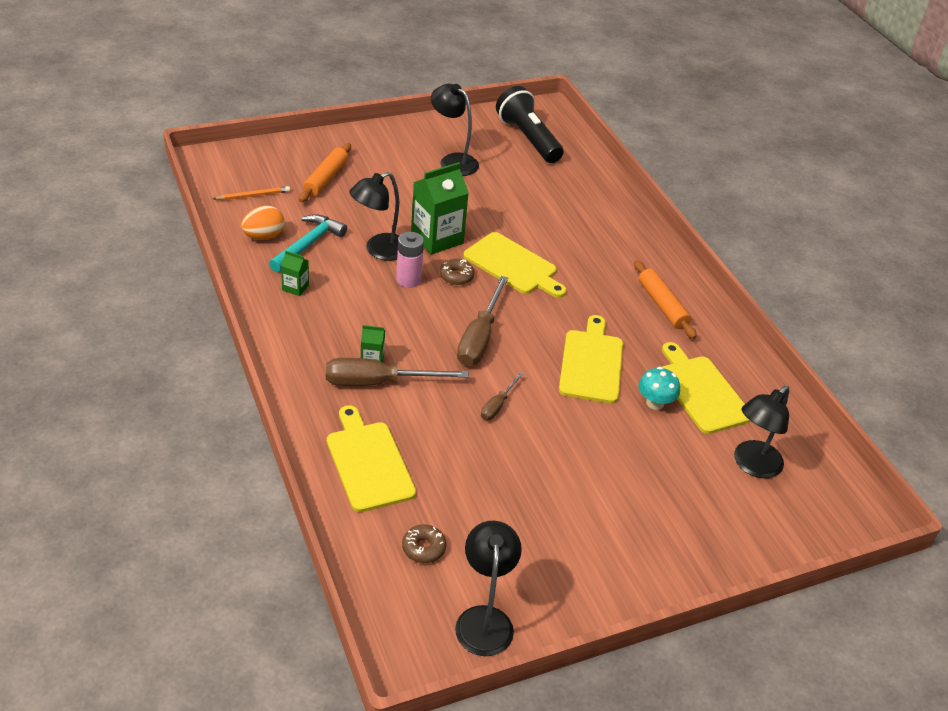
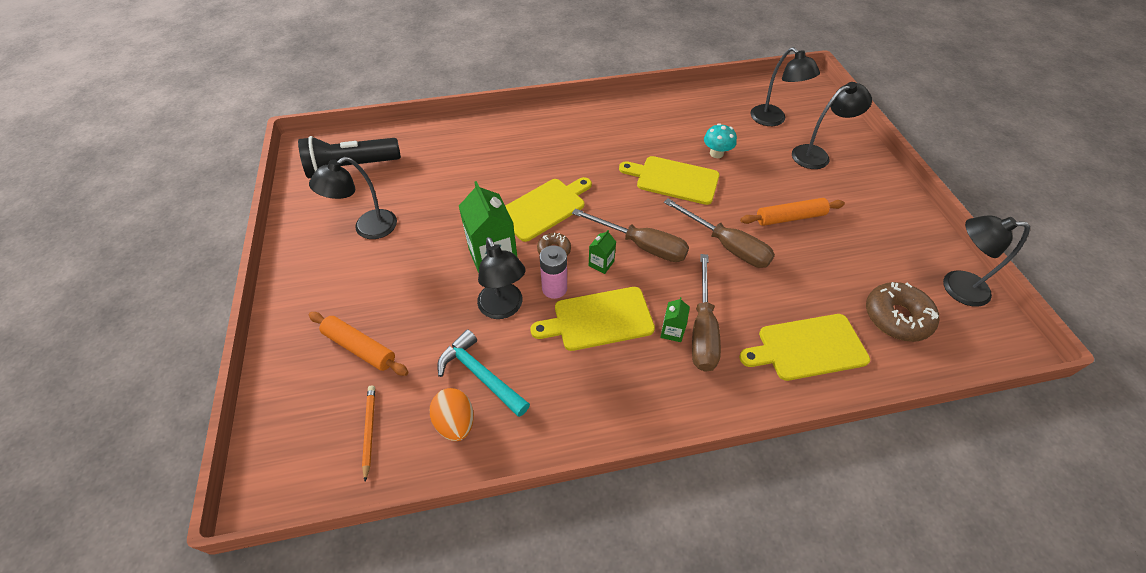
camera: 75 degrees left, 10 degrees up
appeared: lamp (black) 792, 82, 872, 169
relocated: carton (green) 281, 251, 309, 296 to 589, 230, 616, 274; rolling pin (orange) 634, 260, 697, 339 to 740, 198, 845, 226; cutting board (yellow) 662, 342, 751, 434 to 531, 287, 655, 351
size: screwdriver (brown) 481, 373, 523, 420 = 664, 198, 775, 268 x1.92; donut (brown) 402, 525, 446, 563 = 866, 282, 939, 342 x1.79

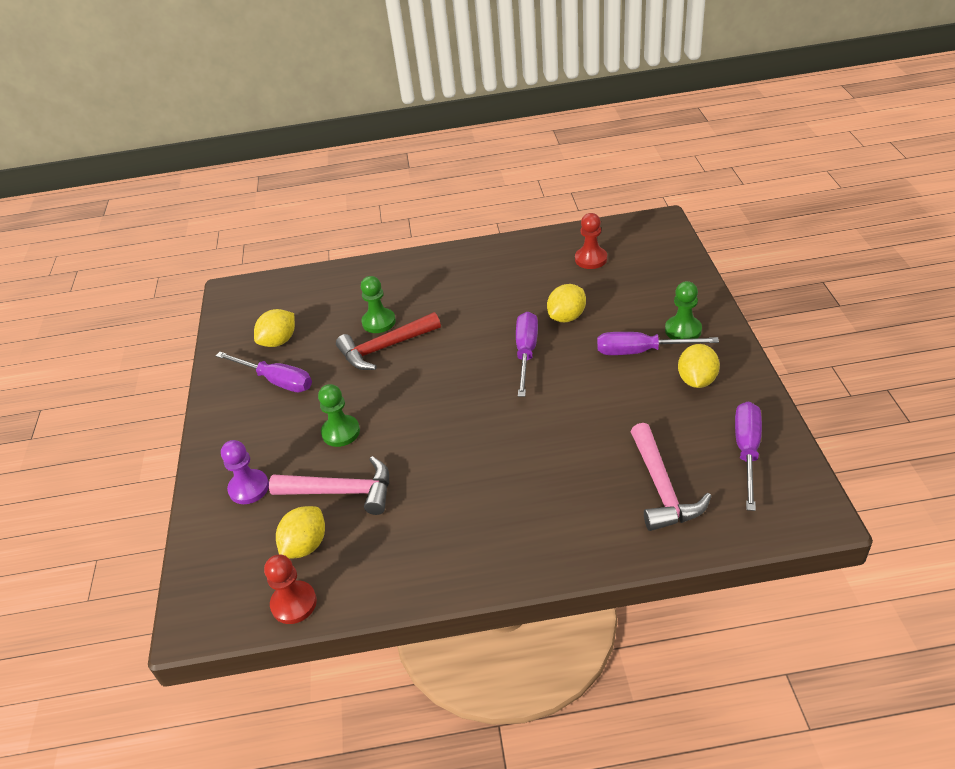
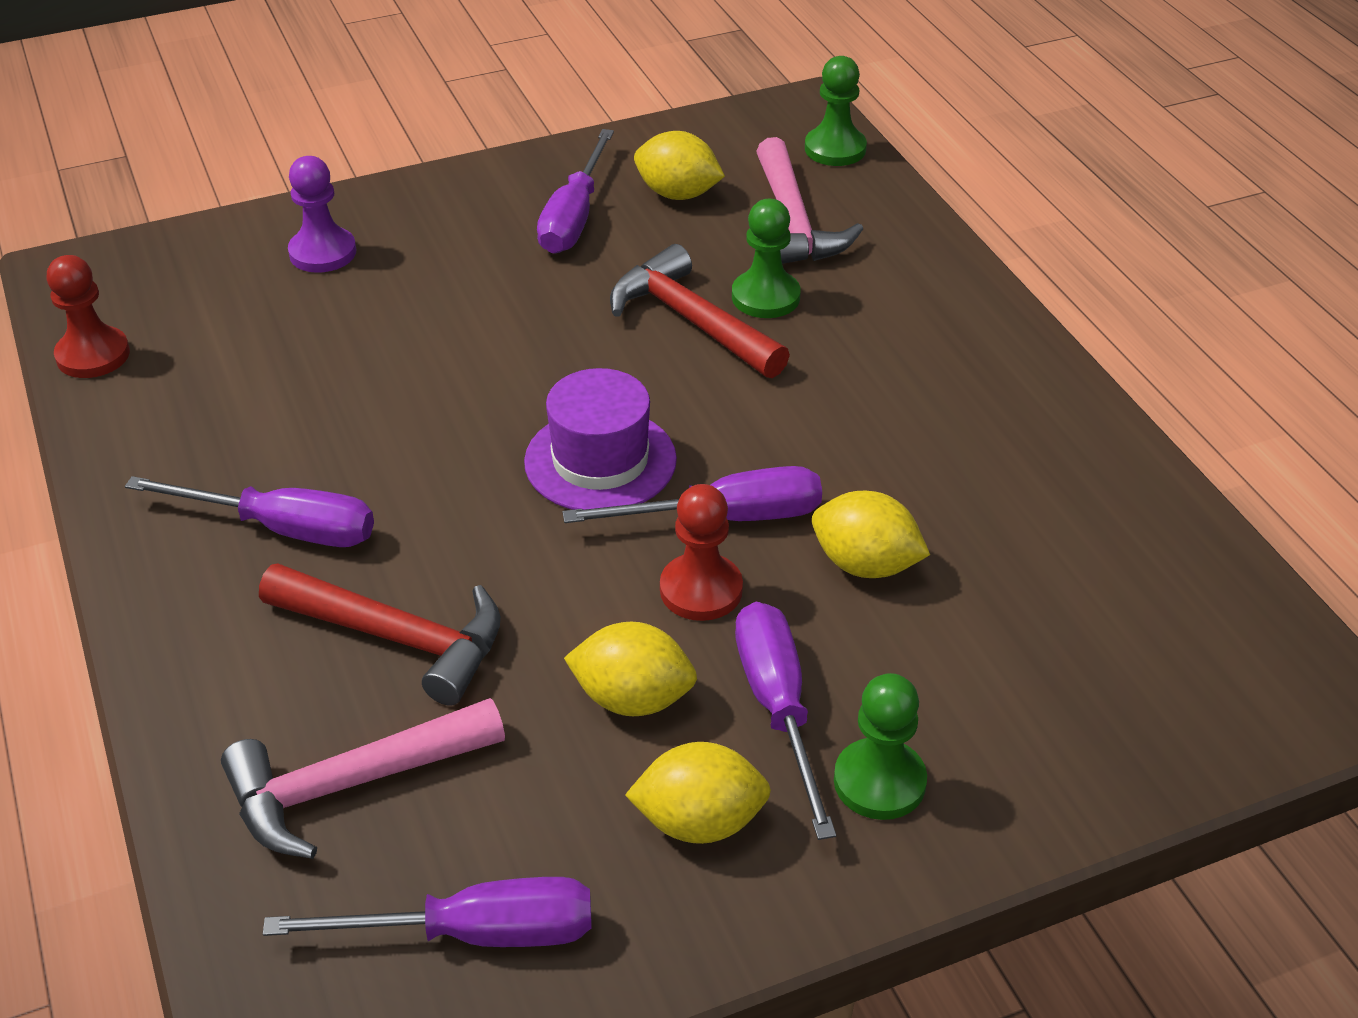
camera: 70 degrees right, 0 degrees up
appeared: hat (purple) 524, 368, 677, 510; screwdriver (purple) 125, 476, 374, 547; hammer (red) 259, 563, 501, 706
relocated: pawn (red) 575, 213, 607, 269 to 660, 484, 743, 621; pawn (green) 318, 384, 360, 447 to 805, 56, 867, 166; hammer (pink) 269, 456, 389, 515 to 756, 137, 863, 264; lemon (yellow) 276, 506, 325, 559 to 564, 622, 697, 716

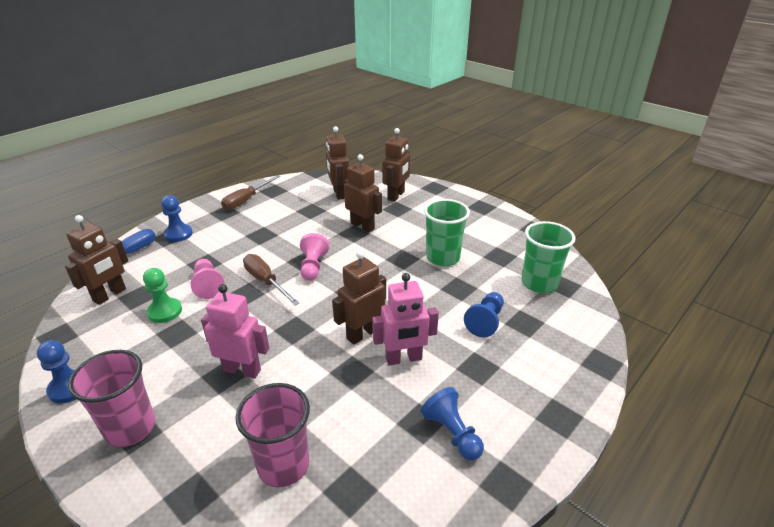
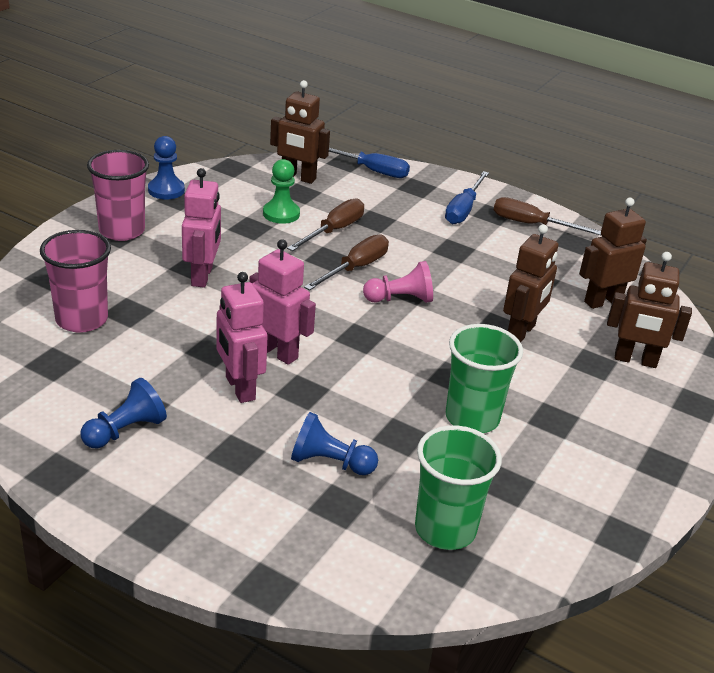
camera: 75 degrees right, 0 degrees up
missing: pawn (blue) 161, 195, 193, 242
appeared: screwdriver (blue) 445, 171, 489, 224
exchanged: pawn (pink) 191, 259, 225, 299 to screwdriver (brown) 287, 198, 364, 251
colour: robot (brown) 332, 251, 386, 345 to robot (pink) 250, 239, 316, 365

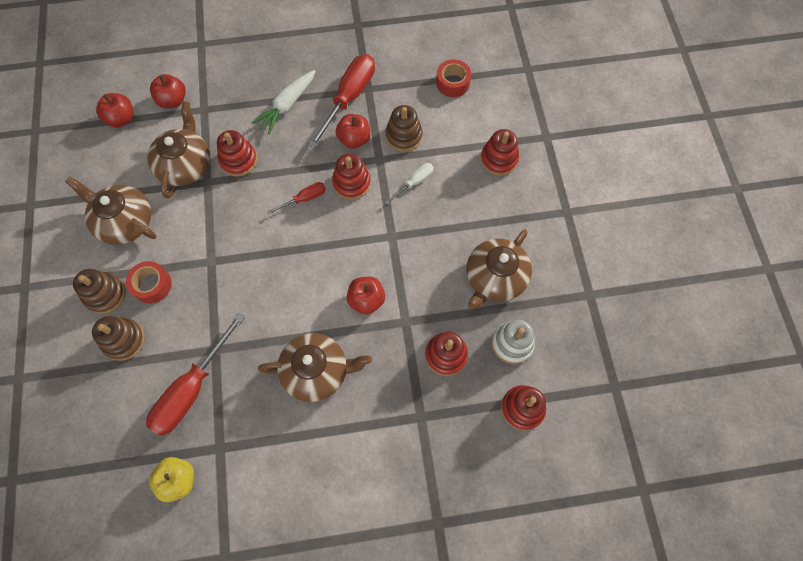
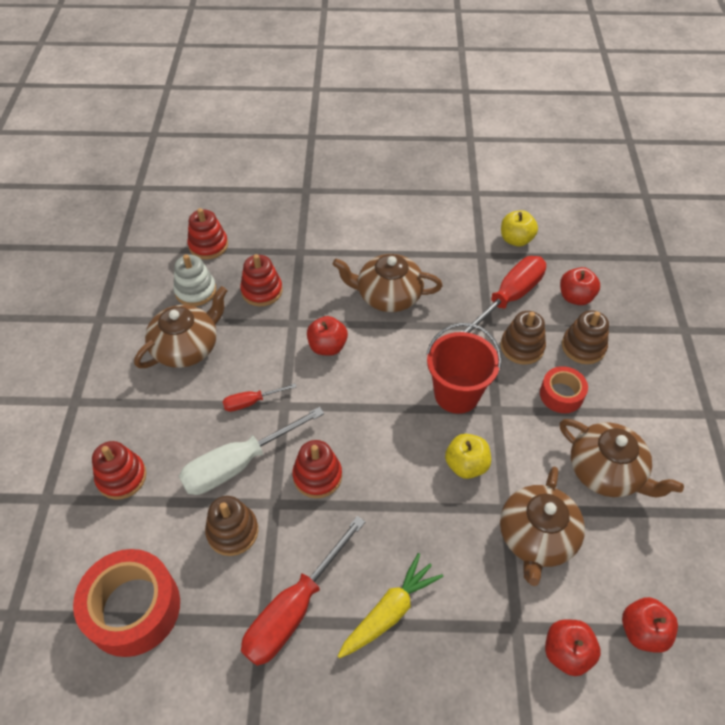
camera: 170 degrees left, 15 degrees down
missing: stacking toy (red) 217, 130, 257, 177
appeared: bucket (red) 426, 323, 501, 414; apple (yellow) 445, 434, 491, 479
relocated: apple (red) 336, 114, 370, 148 to 560, 267, 600, 305; screwdriver (red) 267, 182, 326, 215 to 222, 384, 296, 412; stacking toy (brown) 73, 269, 126, 314 to 501, 311, 546, 365
colour: carrot (white) 252, 70, 316, 135 to carrot (yellow) 338, 553, 443, 658
size: tape (red) 436, 60, 471, 97 = 73, 549, 180, 657 x1.78; screwdriver (white) 385, 163, 434, 204 = 179, 407, 324, 495 x1.98

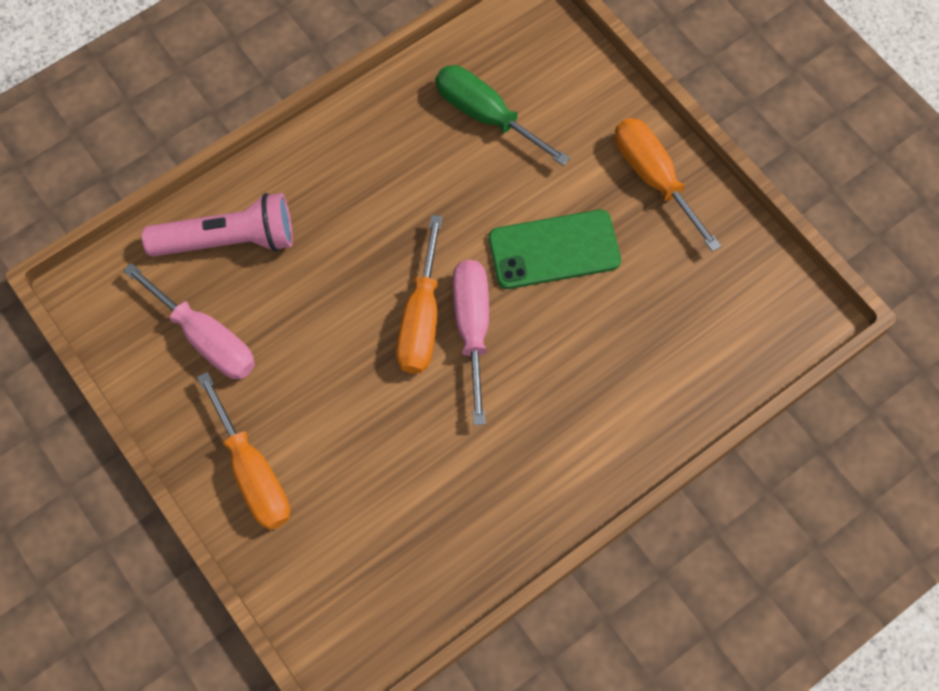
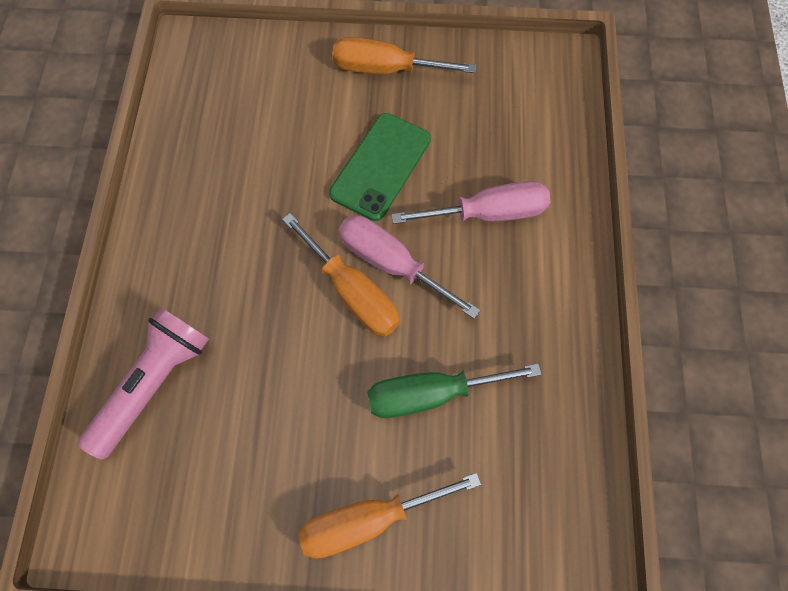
camera: 50 degrees left, 0 degrees up
relocated: screwdriver (green) 435, 65, 570, 166 to 367, 363, 542, 418; screwdriver (pink) 123, 263, 255, 379 to 391, 181, 550, 224
spun: screwdriver (orange) 197, 372, 290, 530 = 298, 473, 481, 559 150 degrees clockwise

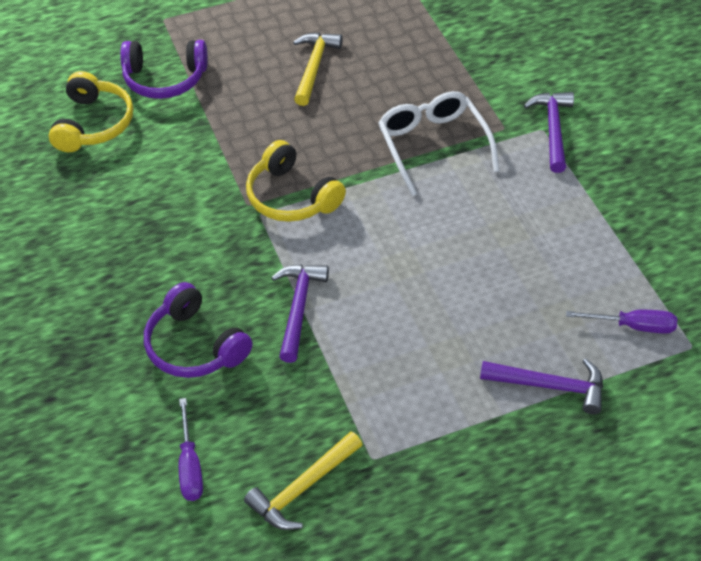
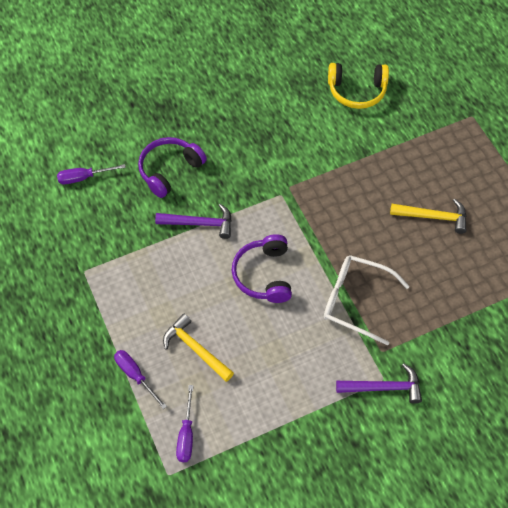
camera: 85 degrees right, 10 degrees up
missing: headphones (yellow) 246, 140, 346, 222
relocated: headphones (purple) 120, 40, 208, 99 to 232, 234, 292, 303; hammer (yellow) 244, 431, 363, 530 to 163, 314, 234, 382
exchanged: hammer (purple) 480, 358, 603, 415 to screwdriver (purple) 114, 350, 167, 409
spun: glasses (white) 378, 91, 499, 196 = 324, 255, 410, 346 135 degrees counterclockwise

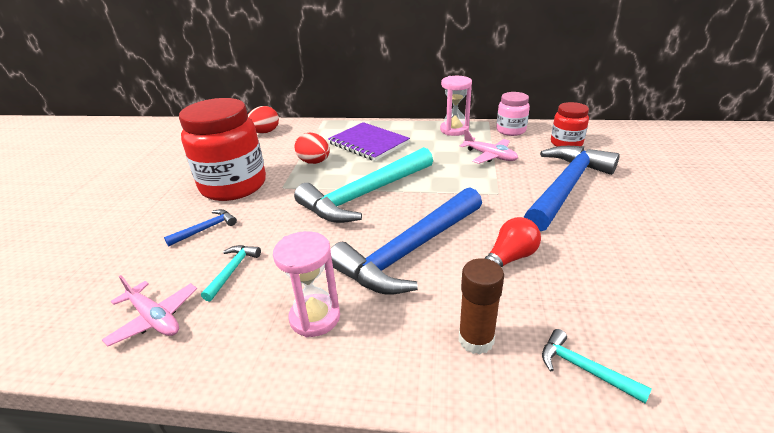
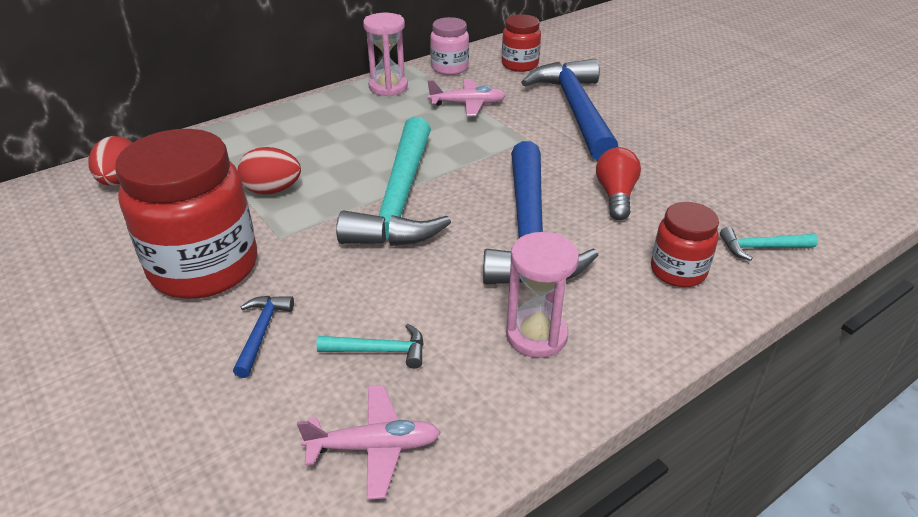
camera: 45 degrees left, 5 degrees up
missing: notebook (purple) 328, 122, 410, 161
exchanged: glue stick (brown) 459, 258, 504, 354 to jar (red) 651, 202, 719, 287
spun: hammer (turquoise) 201, 245, 261, 302 = 316, 324, 424, 369 120 degrees clockwise

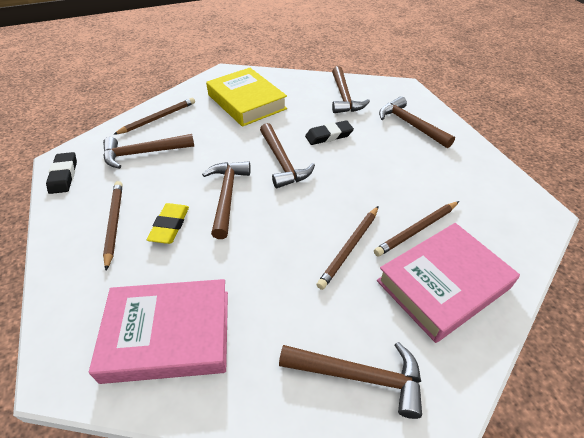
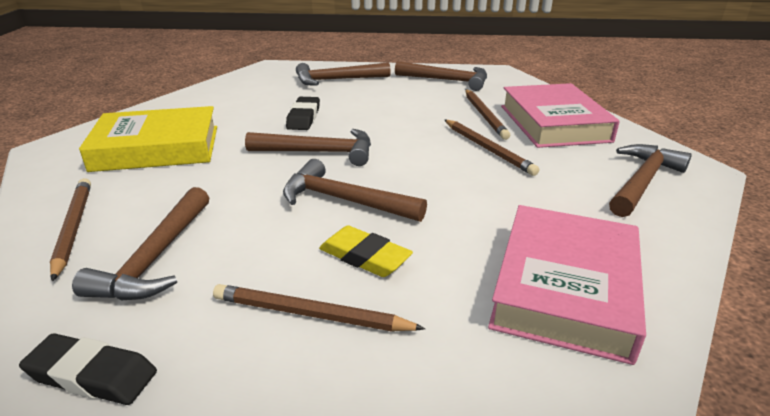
camera: 65 degrees left, 15 degrees down
relocated: hammer (brown) 332, 66, 370, 113 to 395, 61, 487, 91

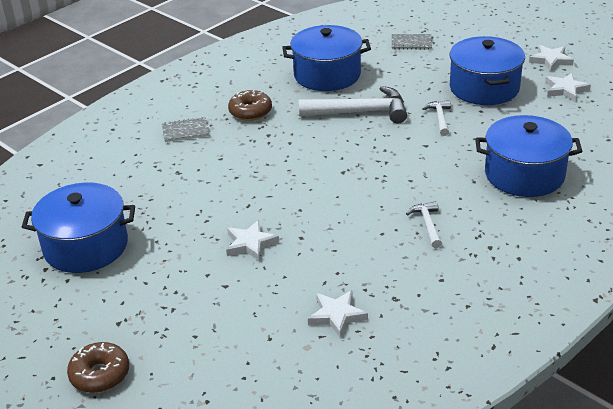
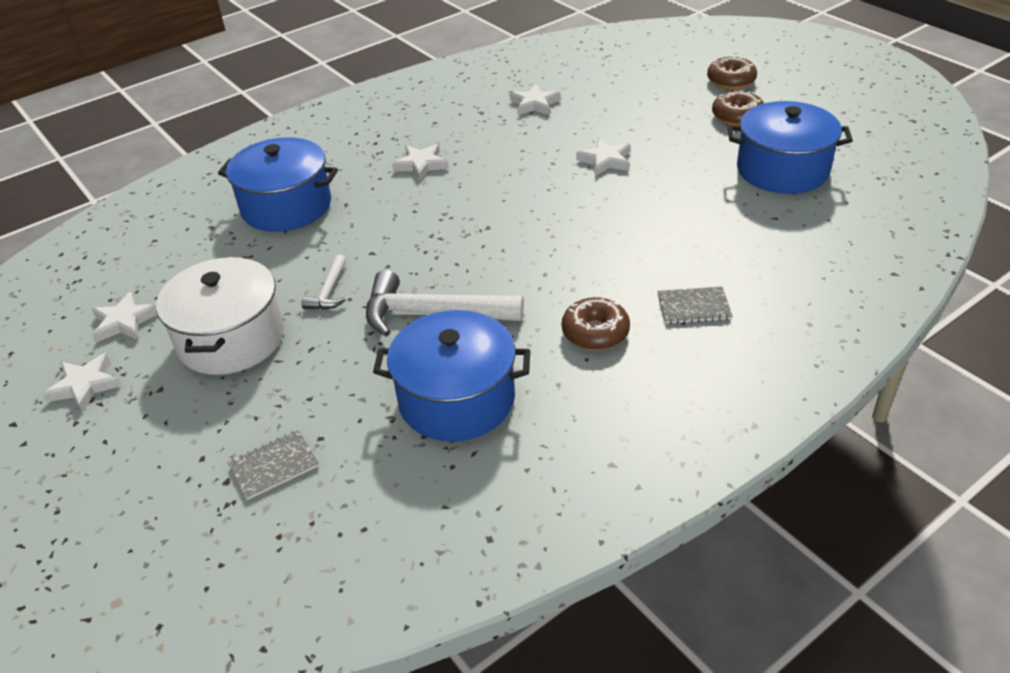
camera: 170 degrees left, 5 degrees up
appeared: donut (brown) 712, 90, 764, 126
exchanged: hammer (white) 406, 201, 442, 248 to star (white) 392, 144, 449, 181
colour: pot (blue) 449, 36, 525, 105 to pot (white) 156, 257, 284, 375
spun: notebook (grey) 392, 34, 432, 50 = 228, 430, 319, 500 45 degrees counterclockwise

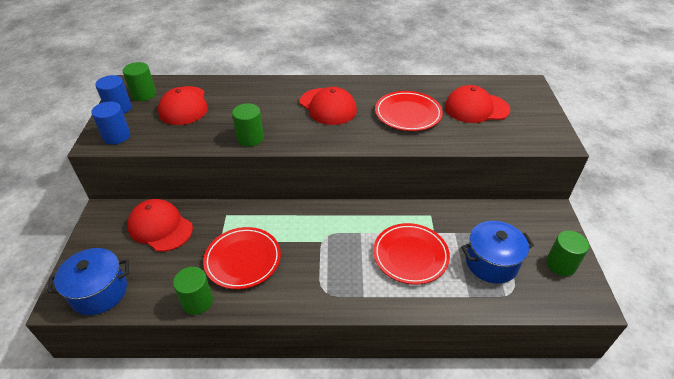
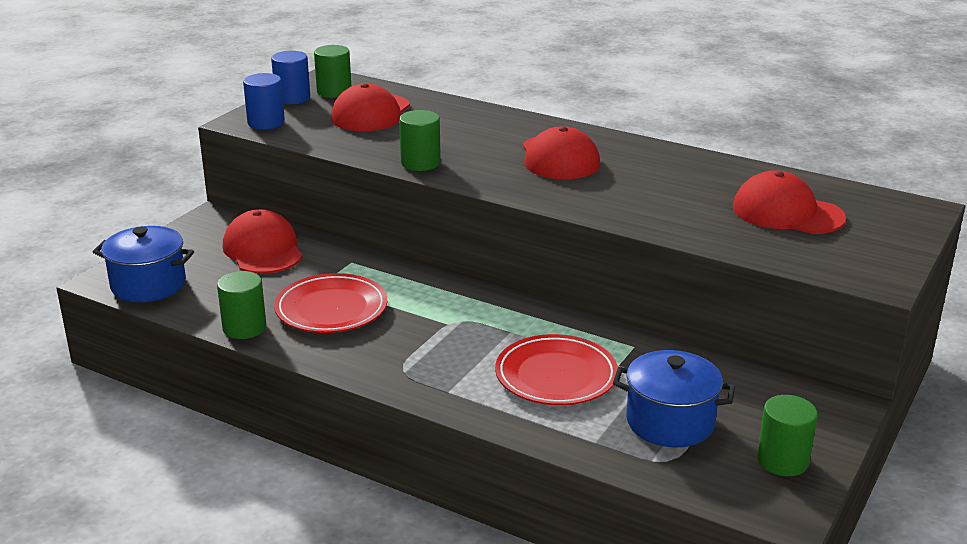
camera: 30 degrees right, 15 degrees down
missing: plate (red) 375, 91, 443, 131

